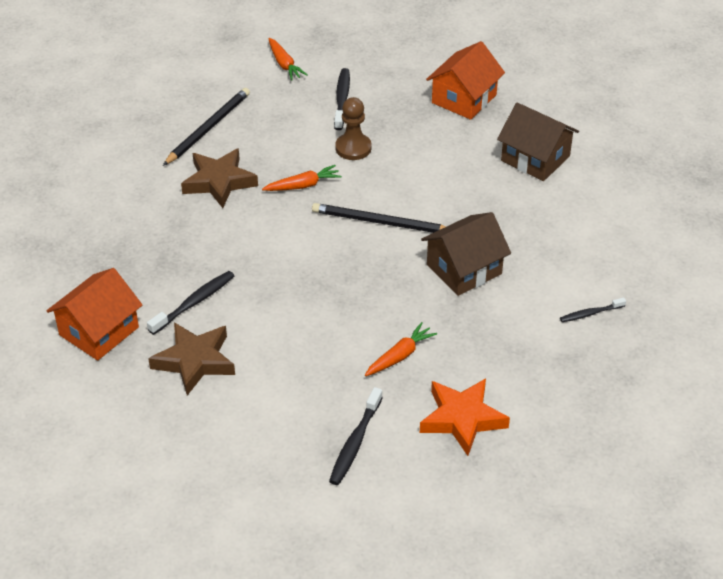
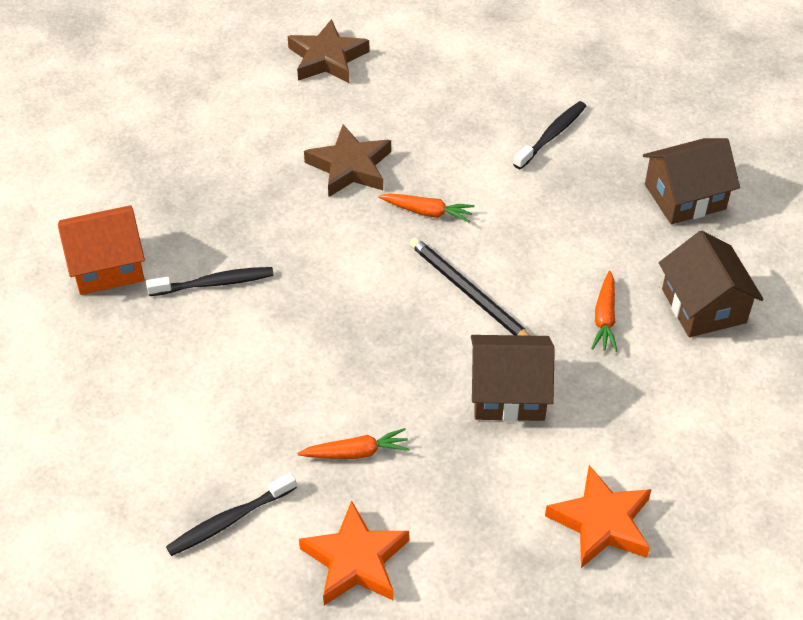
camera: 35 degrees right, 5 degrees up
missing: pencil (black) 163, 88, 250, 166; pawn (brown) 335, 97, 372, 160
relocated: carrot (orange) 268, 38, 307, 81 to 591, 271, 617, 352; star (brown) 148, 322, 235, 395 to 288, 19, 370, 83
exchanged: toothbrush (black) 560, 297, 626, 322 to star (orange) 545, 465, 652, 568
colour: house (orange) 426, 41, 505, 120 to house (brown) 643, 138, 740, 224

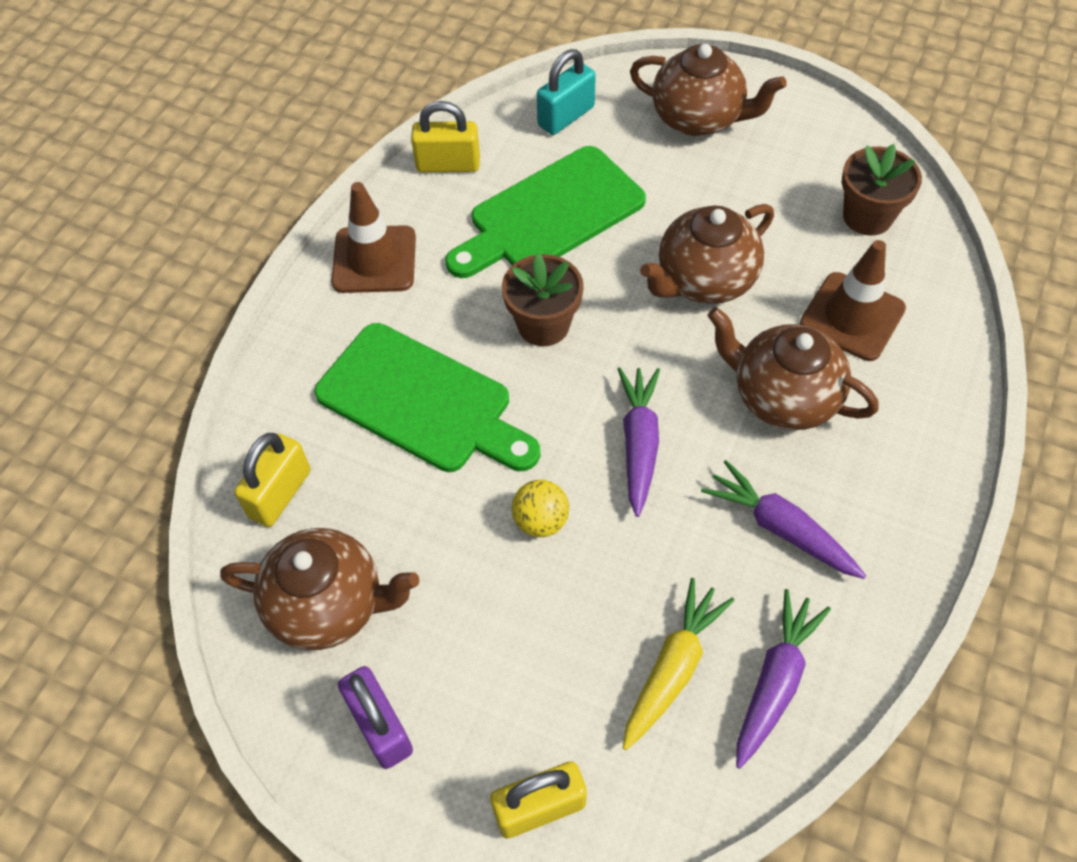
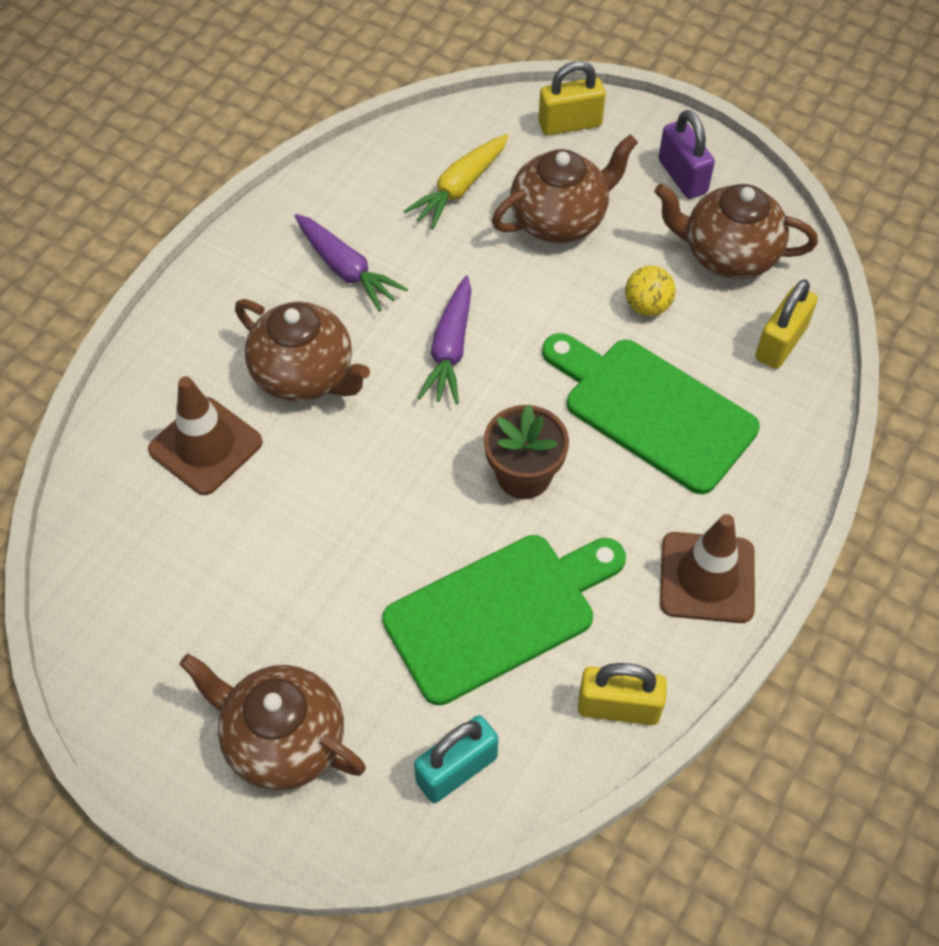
camera: 175 degrees left, 0 degrees up
missing: flower pot (brown) 842, 144, 922, 236; carrot (purple) 736, 589, 831, 769
relocated: teapot (brown) 640, 204, 774, 304 to 492, 134, 638, 243; ball (yellow) 512, 480, 569, 537 to 625, 266, 676, 316

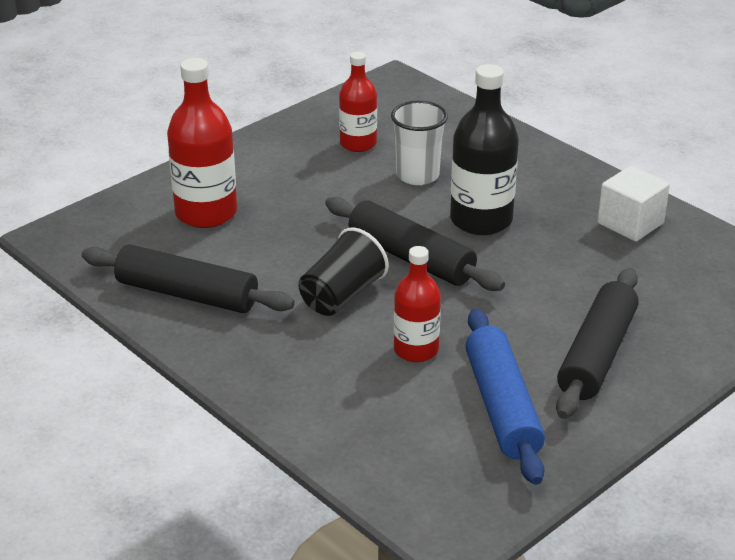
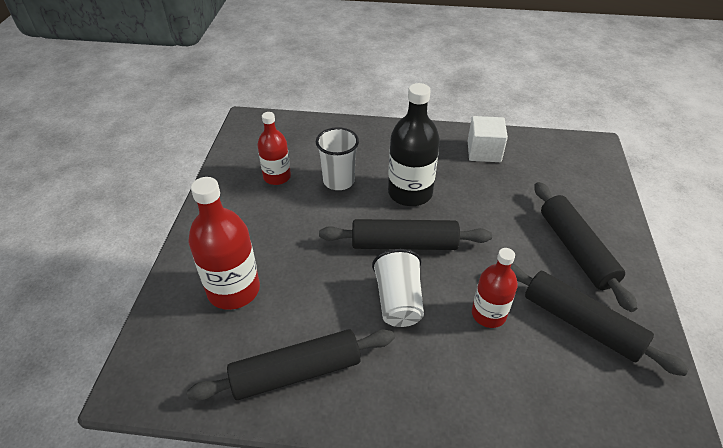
camera: 40 degrees left, 10 degrees up
colour: cup (black) 298, 227, 389, 316 to cup (white) 372, 249, 424, 327; rolling pin (blue) 465, 308, 545, 485 to rolling pin (black) 511, 263, 689, 376

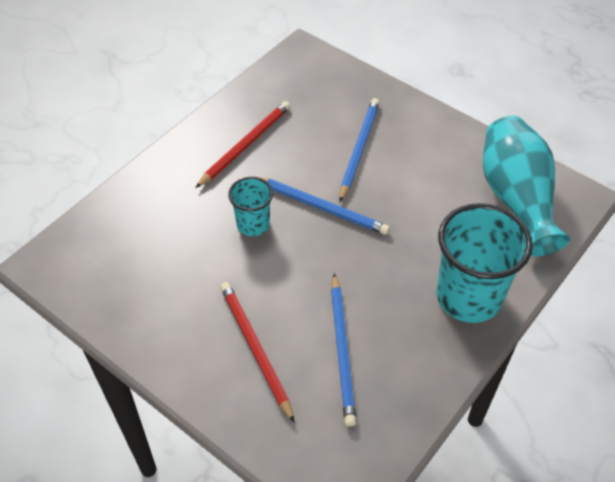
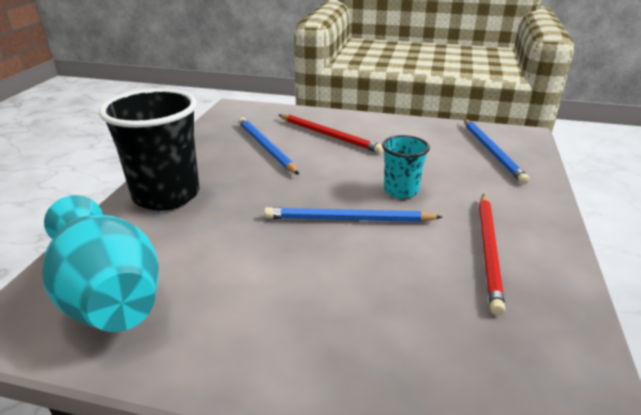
camera: 155 degrees right, 20 degrees down
relocated: pencil (blue) 339, 98, 380, 202 to 464, 119, 530, 184
colour: cup (turquoise) 437, 203, 533, 323 to cup (black) 99, 88, 199, 211

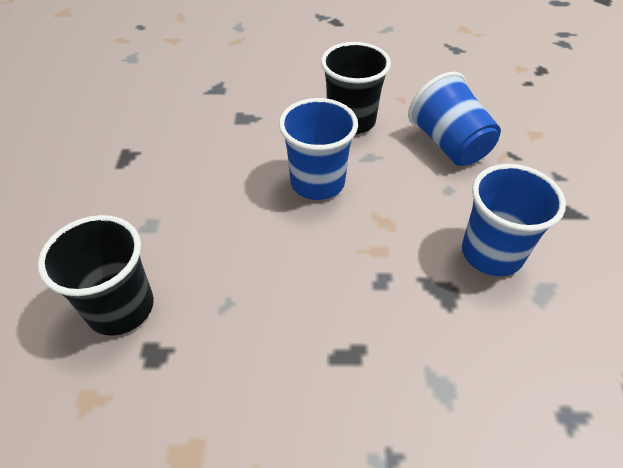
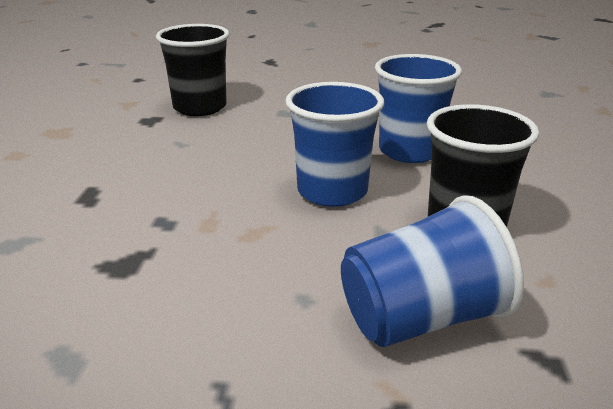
camera: 95 degrees right, 20 degrees down
relocated: cup (blue) 462, 164, 566, 276 to 375, 54, 462, 163

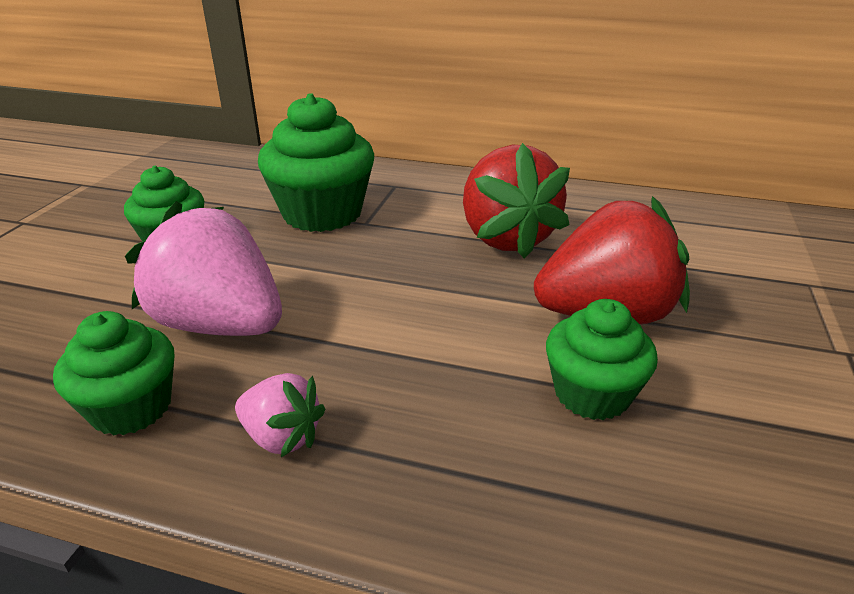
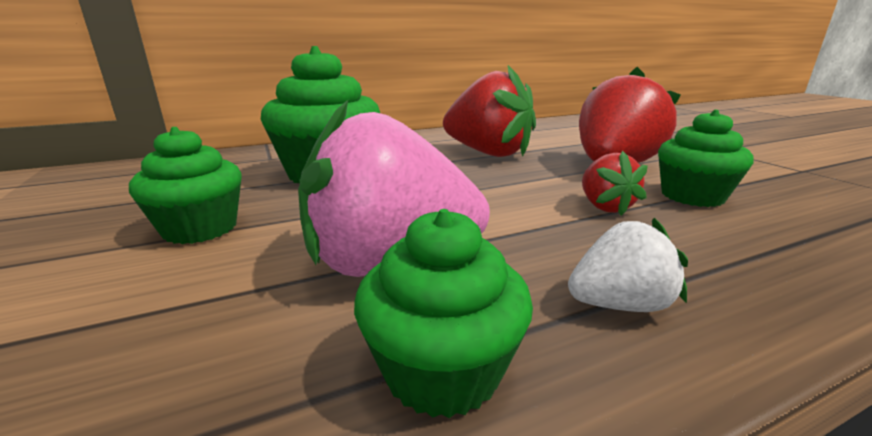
camera: 40 degrees left, 10 degrees down
appeared: strawberry (red) 582, 151, 648, 216
colour: strawberry (pink) 235, 373, 325, 457 to strawberry (white) 568, 218, 688, 312

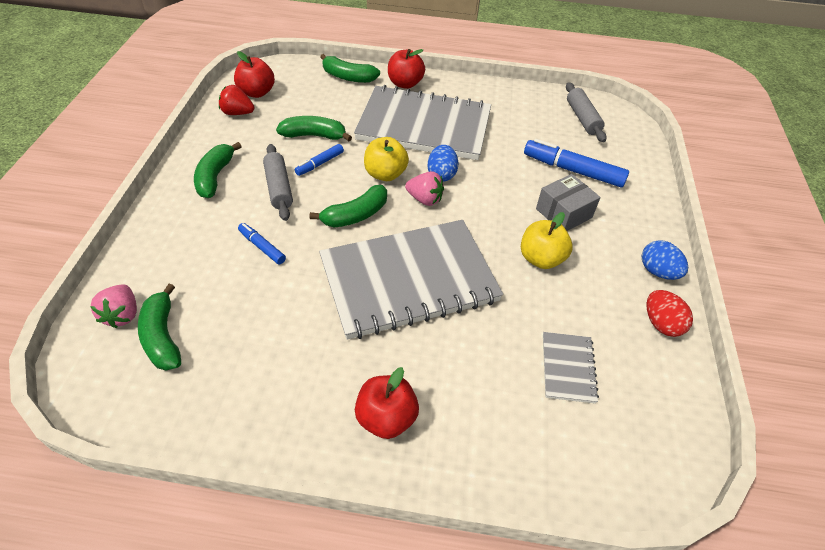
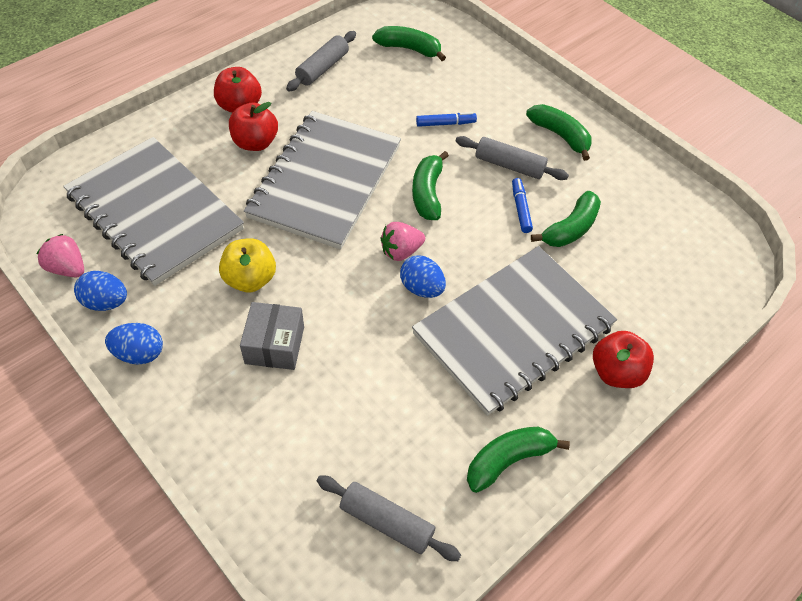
camera: 130 degrees right, 5 degrees up
missing: strawberry (red) 219, 85, 254, 115; apple (yellow) 364, 137, 409, 181; marker (blue) 524, 139, 629, 188
appeared: rolling pin (grey) 286, 31, 356, 91
relocated: apple (red) 234, 51, 275, 98 to 229, 102, 278, 151; banana (green) 320, 54, 380, 83 to 467, 427, 570, 493; strawberry (pink) 90, 284, 137, 328 to 37, 234, 84, 277
colour: egg (red) 646, 290, 693, 337 to egg (blue) 74, 271, 127, 311
size: notebook (grey) 543, 332, 599, 404 = 63, 137, 244, 286 x2.37

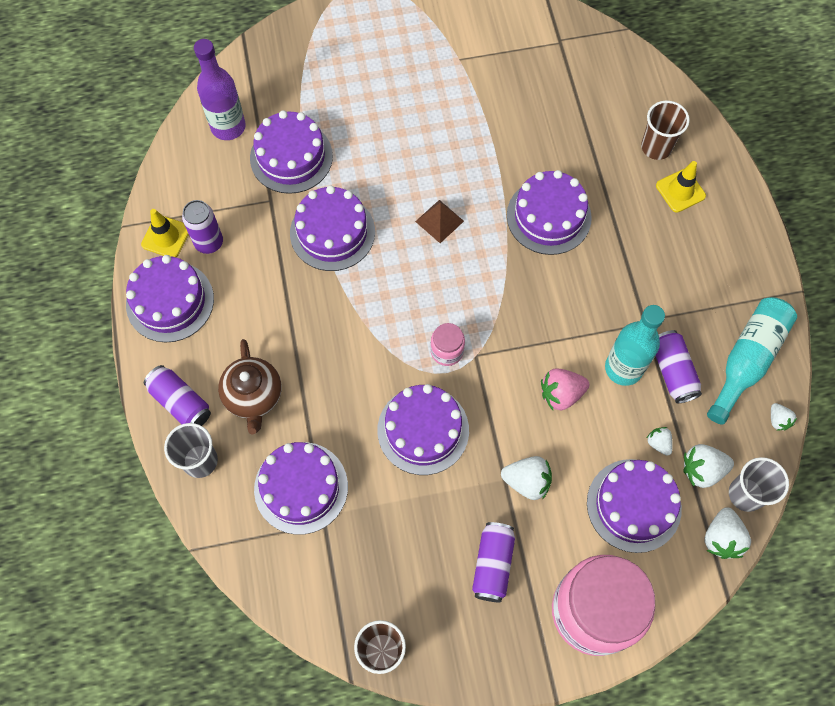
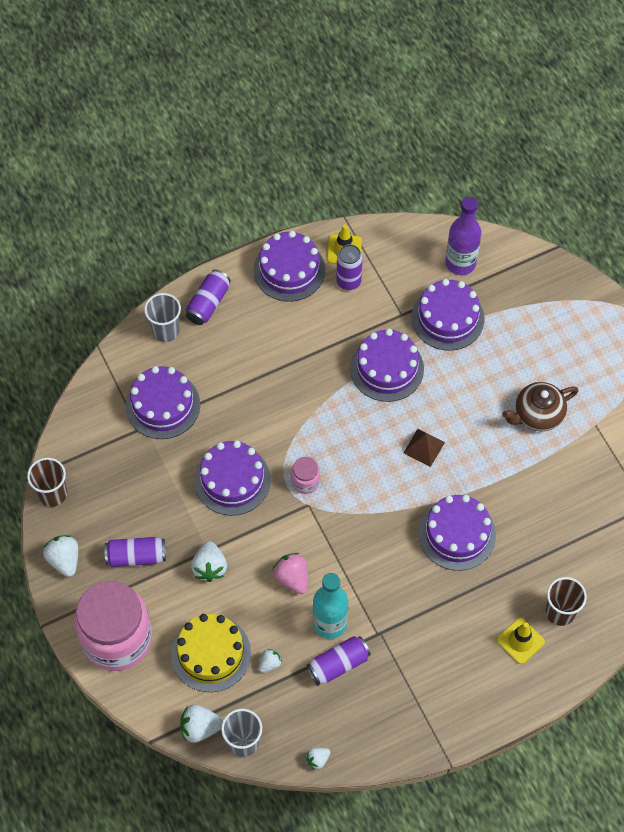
camera: 75 degrees right, 5 degrees down
missing: bottle (turquoise) 707, 297, 797, 425
relocated: teapot (brown) 218, 339, 282, 434 to 502, 382, 579, 432; strawberry (white) 684, 444, 734, 488 to 43, 535, 78, 577
colour: cake (purple) 587, 459, 682, 553 to cake (yellow) 171, 614, 251, 692

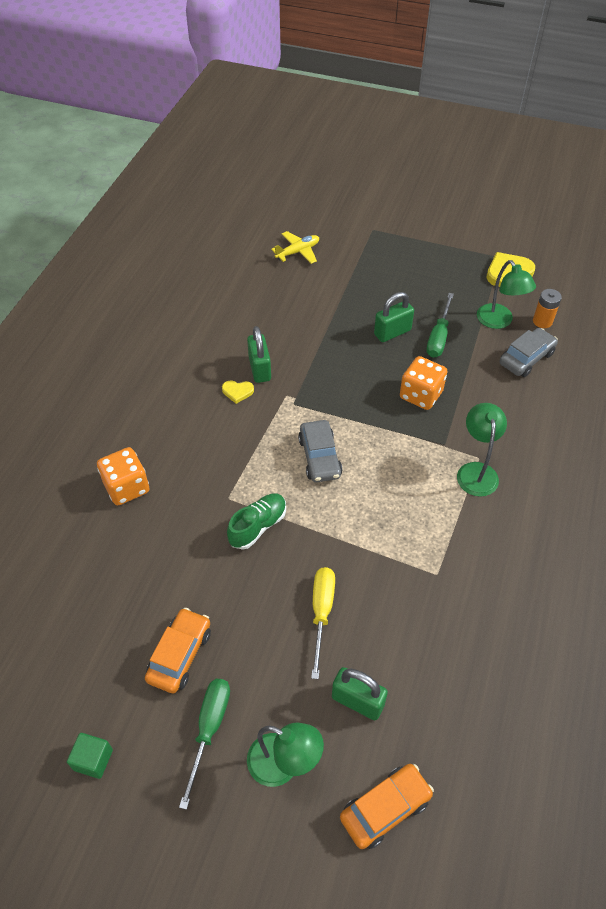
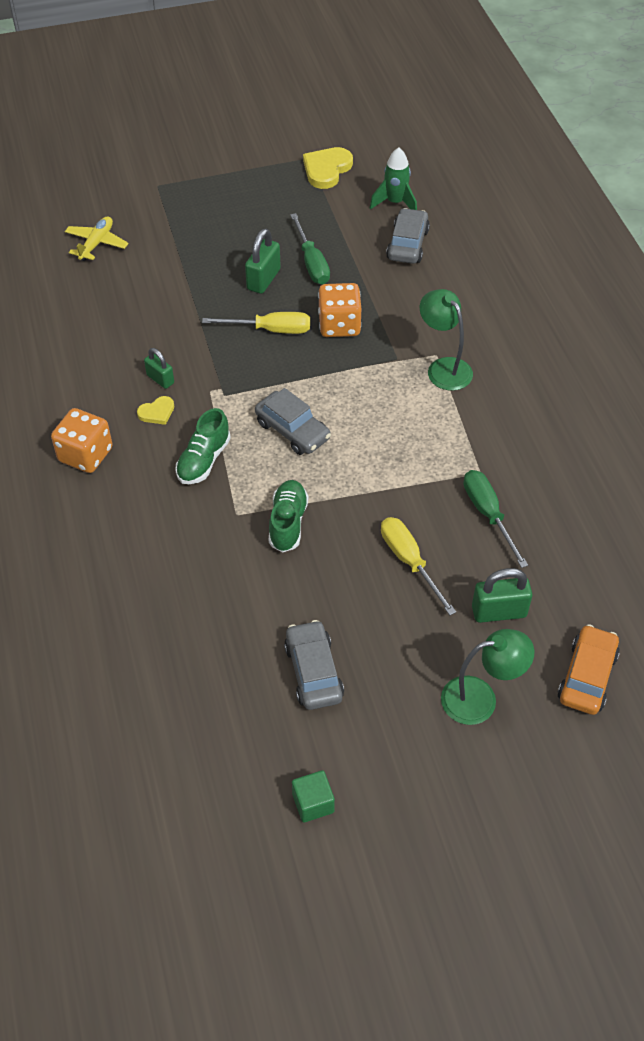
camera: 35 degrees left, 0 degrees up
missing: lamp (green) 477, 260, 536, 329
appeared: screwdriver (yellow) 202, 312, 310, 334; shoe (green) 176, 408, 231, 484
relocated: dice (orange) 97, 447, 150, 505 to 51, 408, 113, 473; screwdriver (green) 179, 679, 230, 810 to 464, 470, 528, 568
exchanged: battery (orange) 533, 289, 562, 328 to rocket (green) 370, 147, 417, 210
colour: car (orange) 145, 608, 211, 694 to car (grey) 284, 620, 344, 710
size: padlock (green) 247, 326, 271, 383 = 144, 348, 174, 389 x0.64

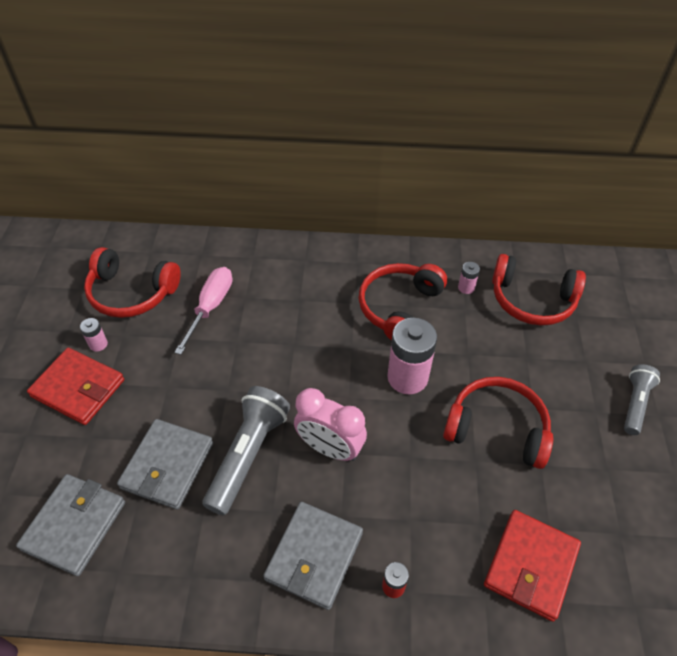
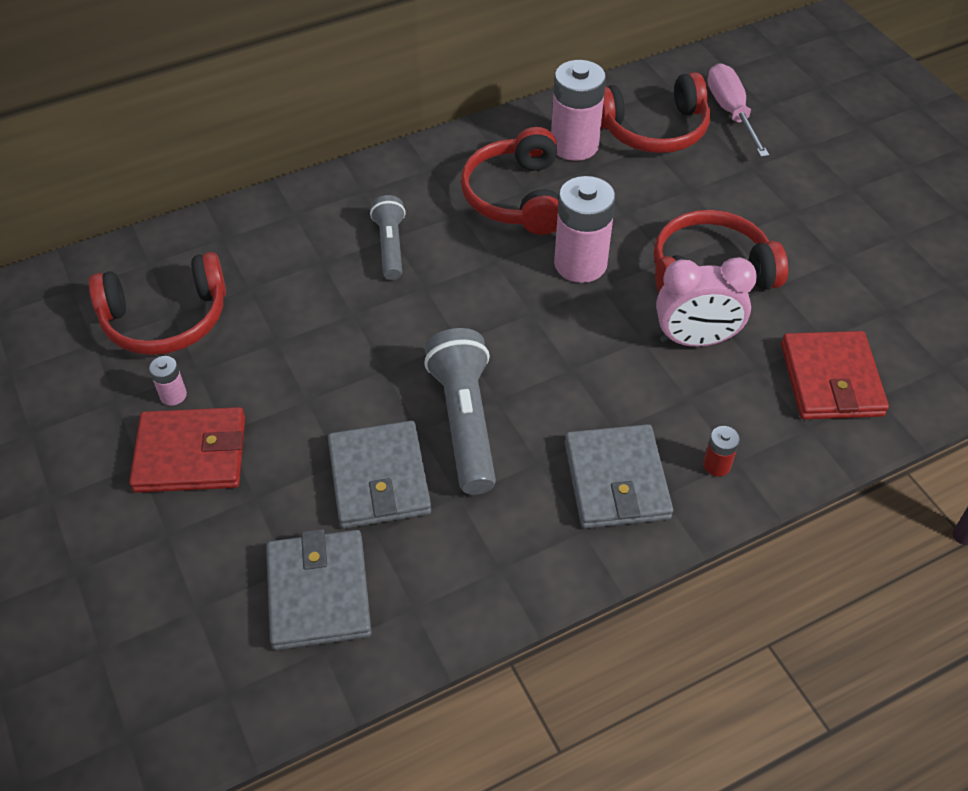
camera: 30 degrees left, 0 degrees up
relocated: screwdriver (pink) 174, 267, 232, 355 to 707, 63, 769, 157; flashlight (grey) 624, 364, 660, 435 to 370, 195, 406, 280; clock (pink) 294, 388, 367, 461 to 656, 257, 757, 347
size: battery (pink) 458, 262, 480, 294 = 551, 60, 606, 161 x2.19

